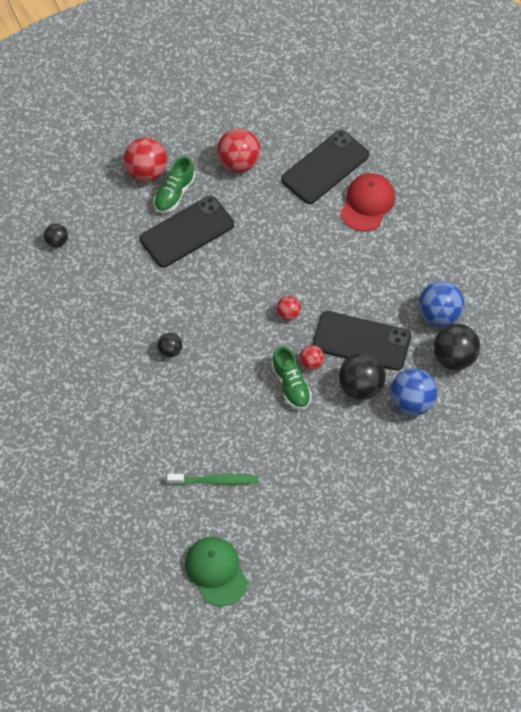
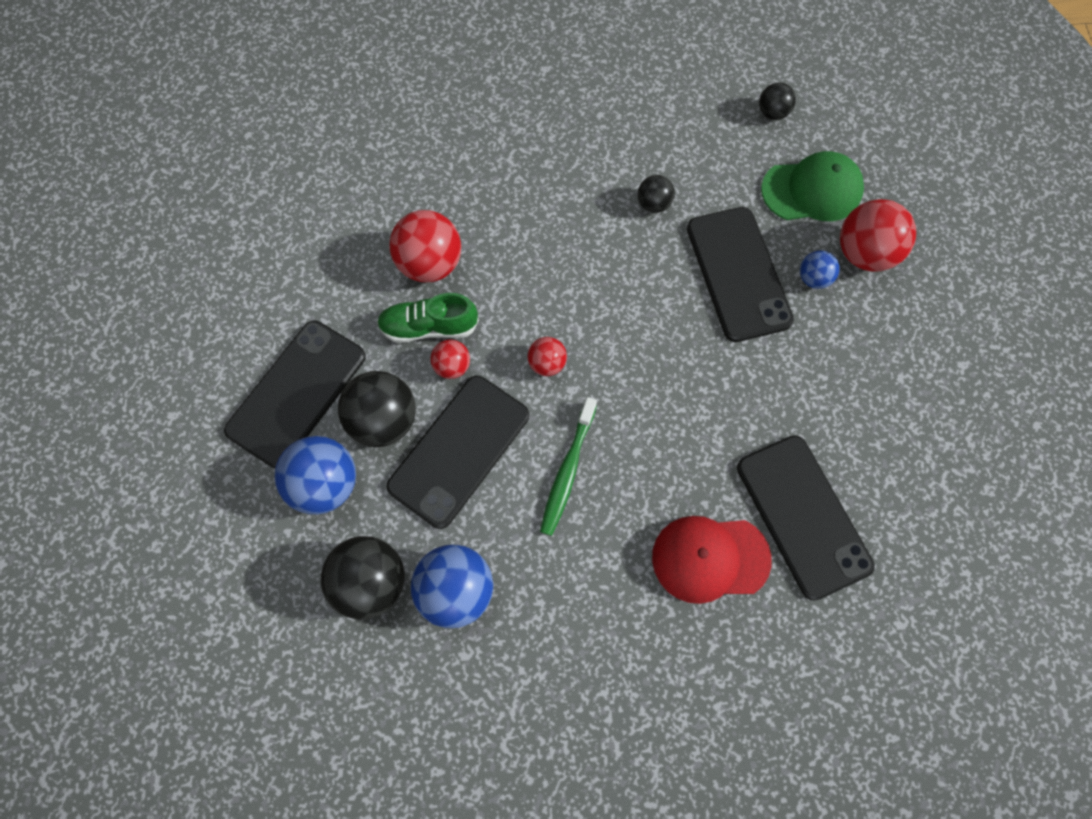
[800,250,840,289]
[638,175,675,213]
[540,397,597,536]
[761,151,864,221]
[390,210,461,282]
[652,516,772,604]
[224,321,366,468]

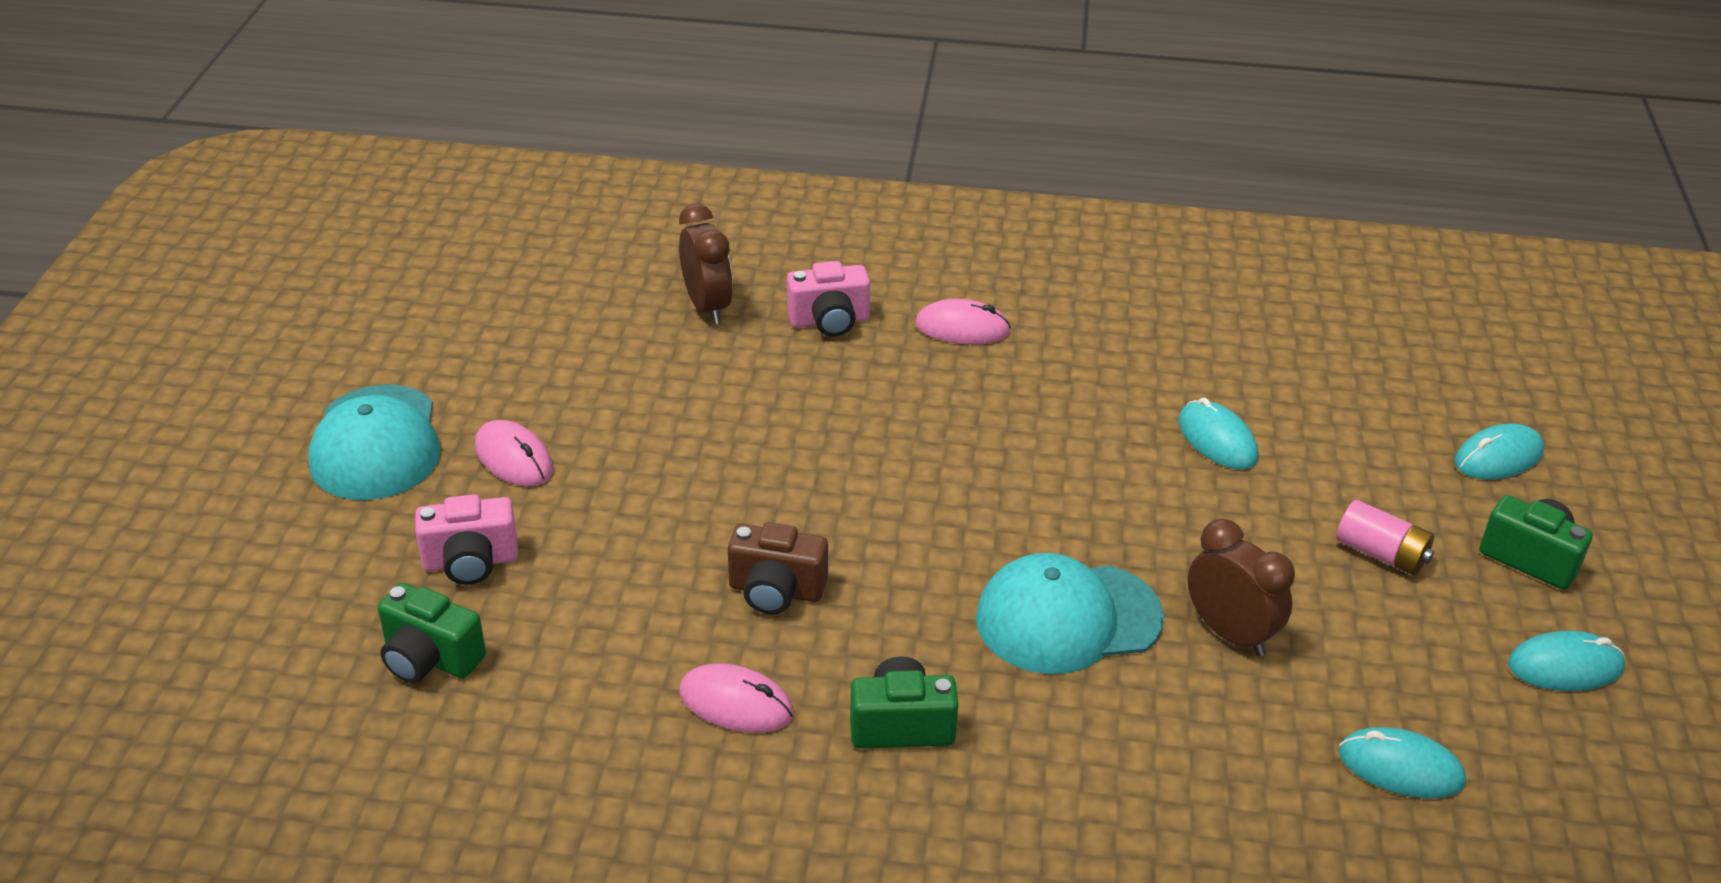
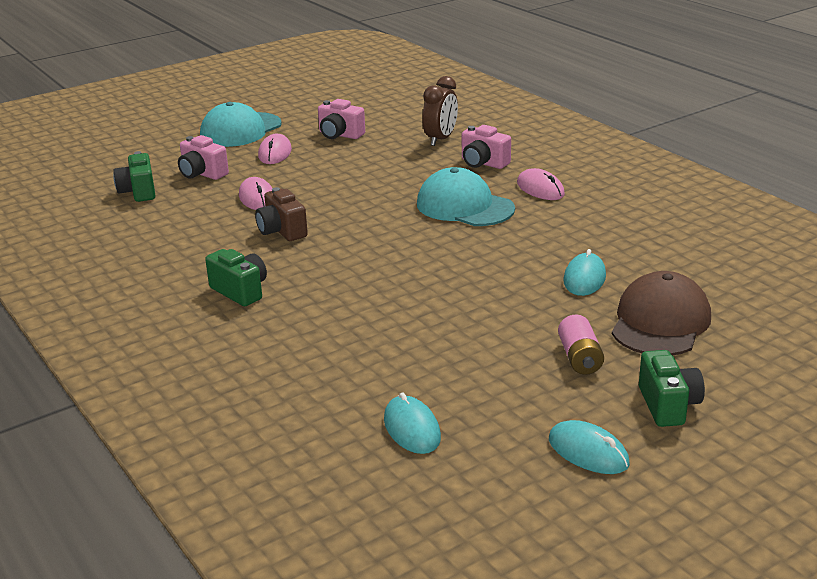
[239,177,272,210]
[417,167,515,226]
[1188,519,1295,656] (first image)
[1455,423,1544,479] (first image)
[318,99,365,139]
[612,271,711,356]

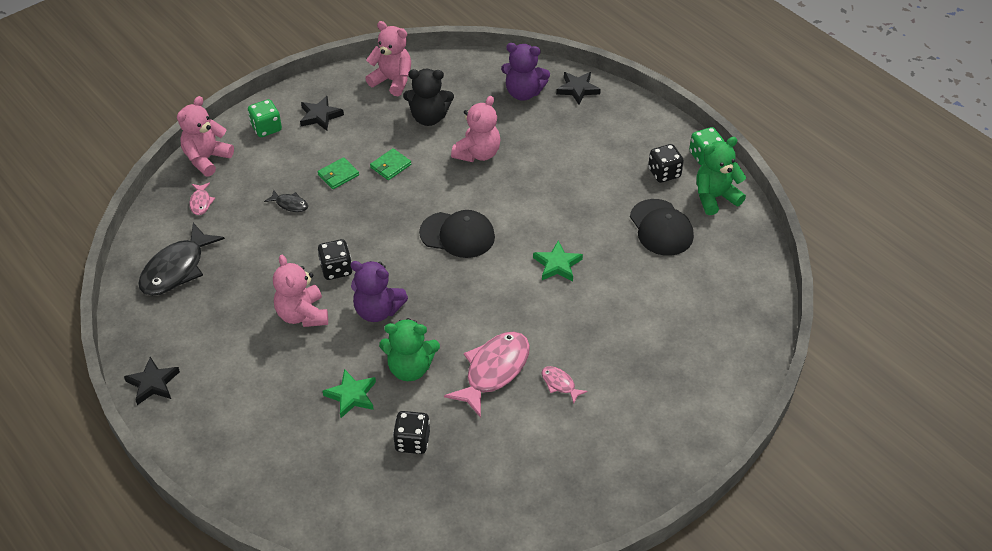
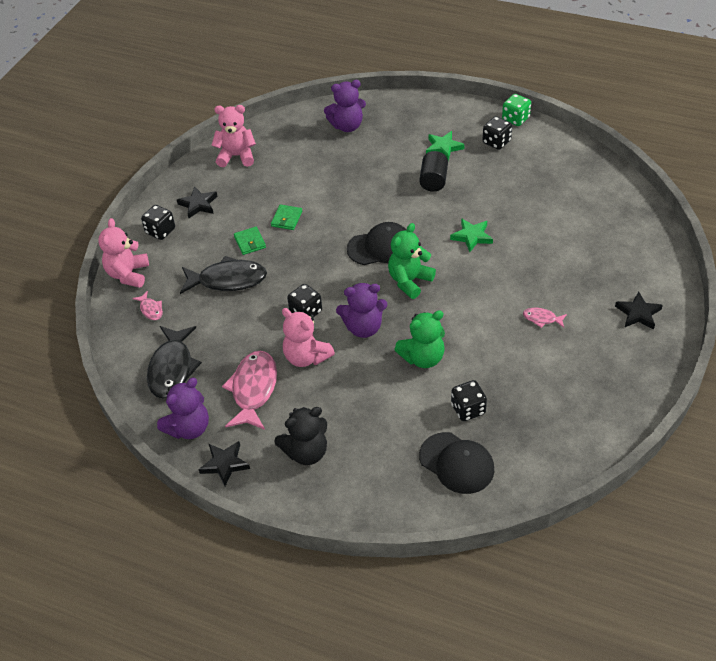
[141,205,175,240]
[180,256,267,294]
[234,227,266,255]
[426,131,465,161]
[274,407,327,465]
[222,351,277,430]
[451,96,501,162] (first image)
[615,291,663,329]
[419,432,494,494]
[388,223,436,299]
[157,378,209,439]
[419,151,448,192]

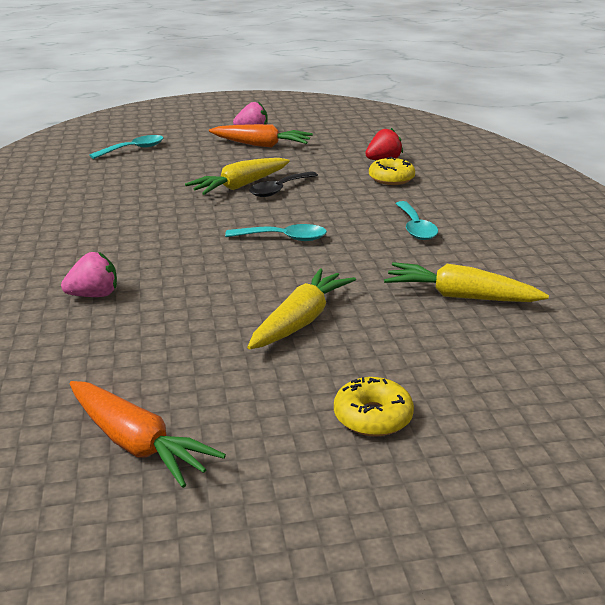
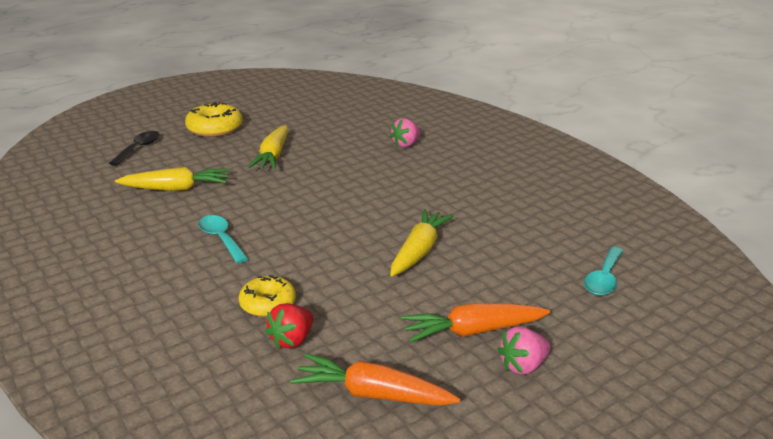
[291,354,460,406]
[225,224,327,241] (first image)
[109,131,160,166]
[185,102,243,137]

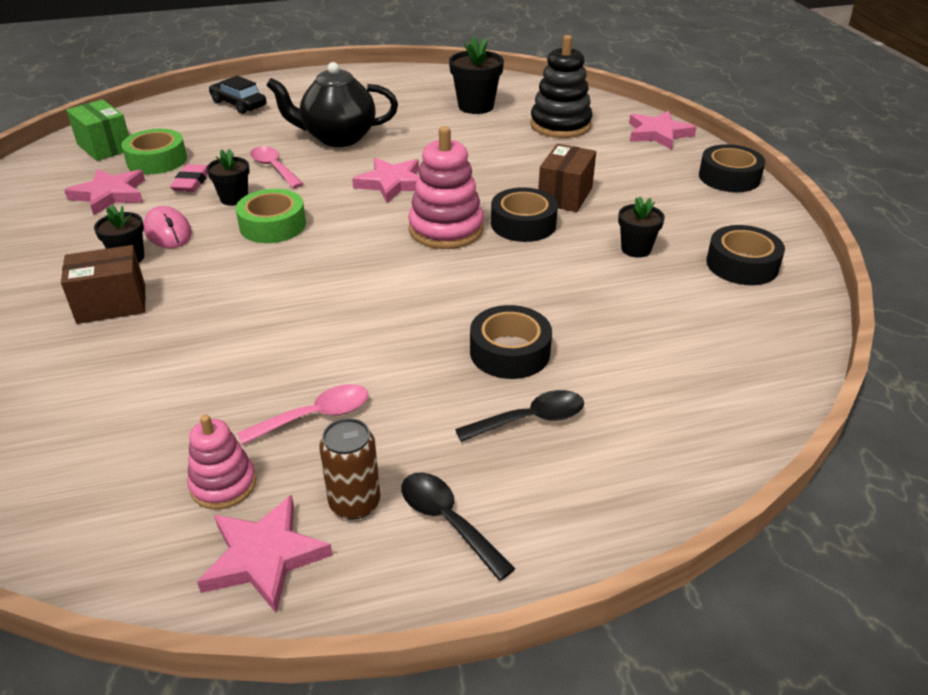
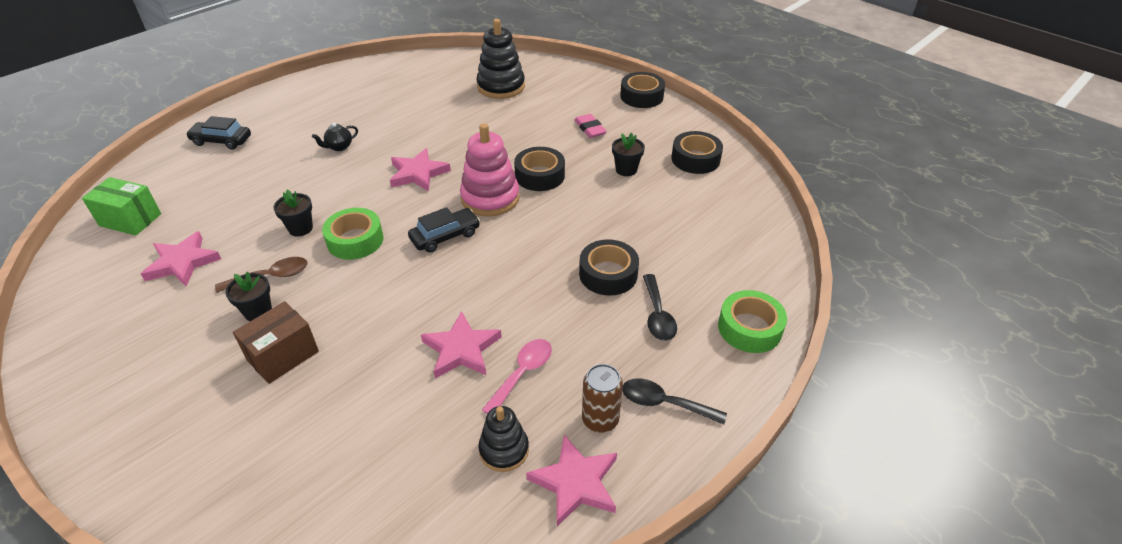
[718,290,787,353]
[215,257,307,293]
[575,114,607,138]
[478,406,529,472]
[250,146,303,188] (first image)
[312,123,358,151]
[449,37,504,114] (first image)
[643,274,677,341]
[538,144,596,212] (first image)
[421,311,502,379]
[408,207,480,253]

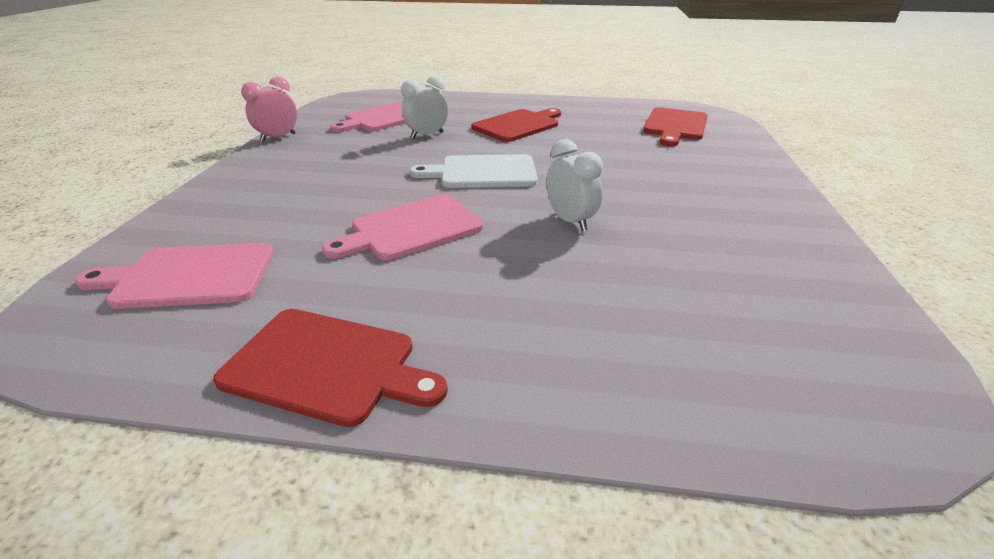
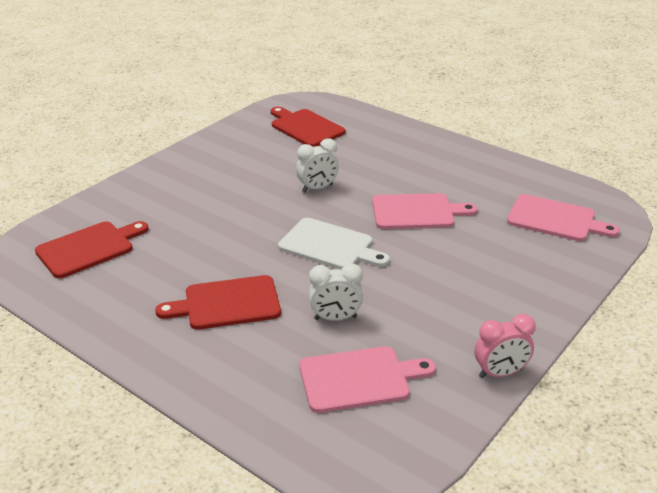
[271,107,346,147]
[296,138,339,193]

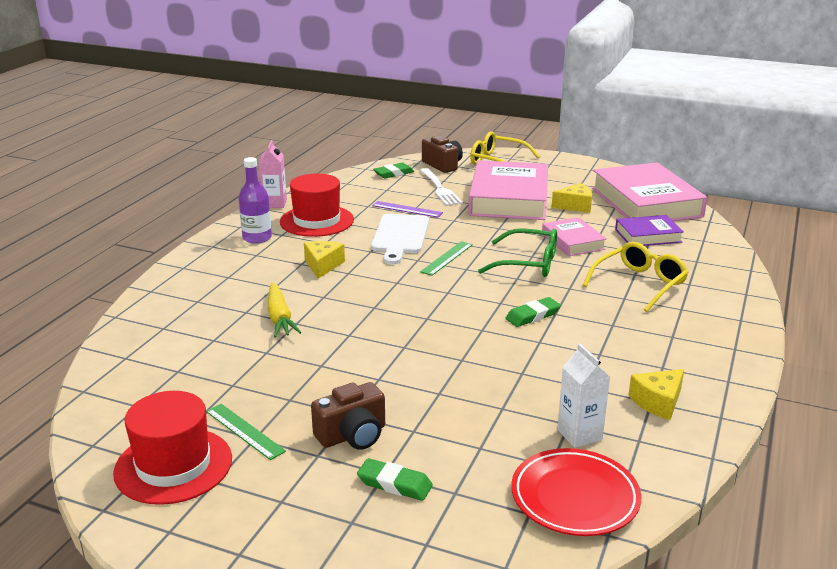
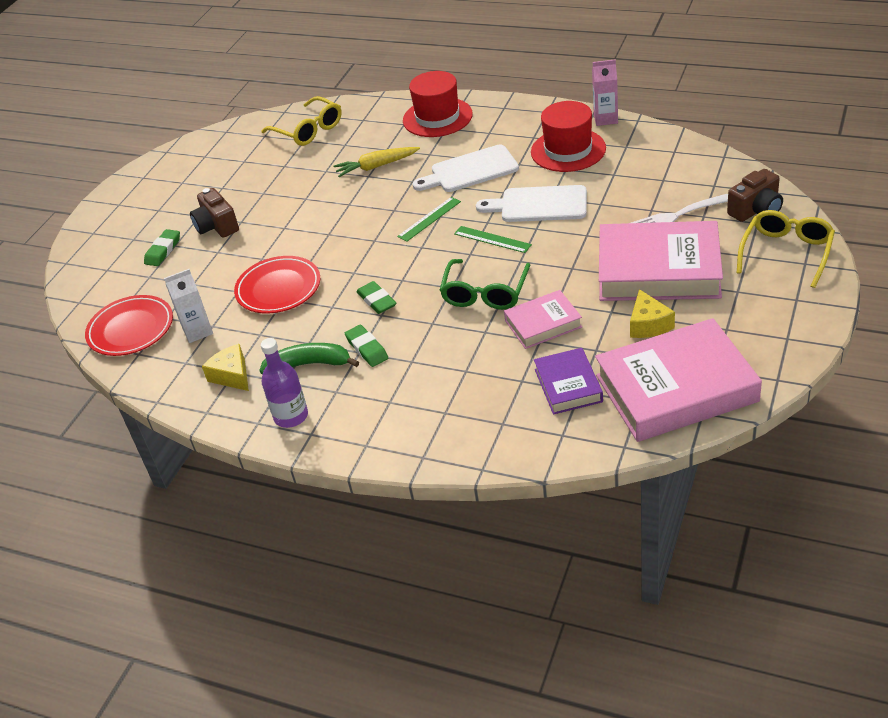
[403,71,473,137]
[397,197,461,242]
[261,338,308,428]
[412,144,519,192]
[372,201,443,218] (first image)
[345,325,388,367]
[262,96,342,146]
[234,256,320,314]
[259,343,359,375]

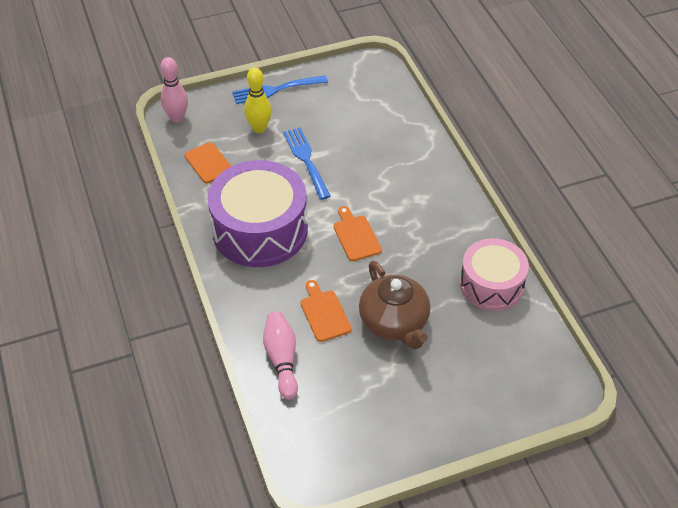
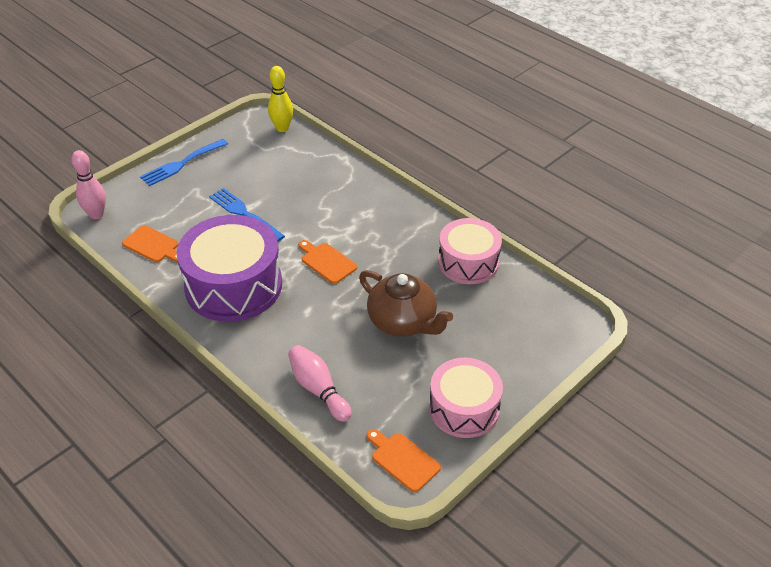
[268,66,293,132]
[367,429,441,492]
[429,358,503,438]

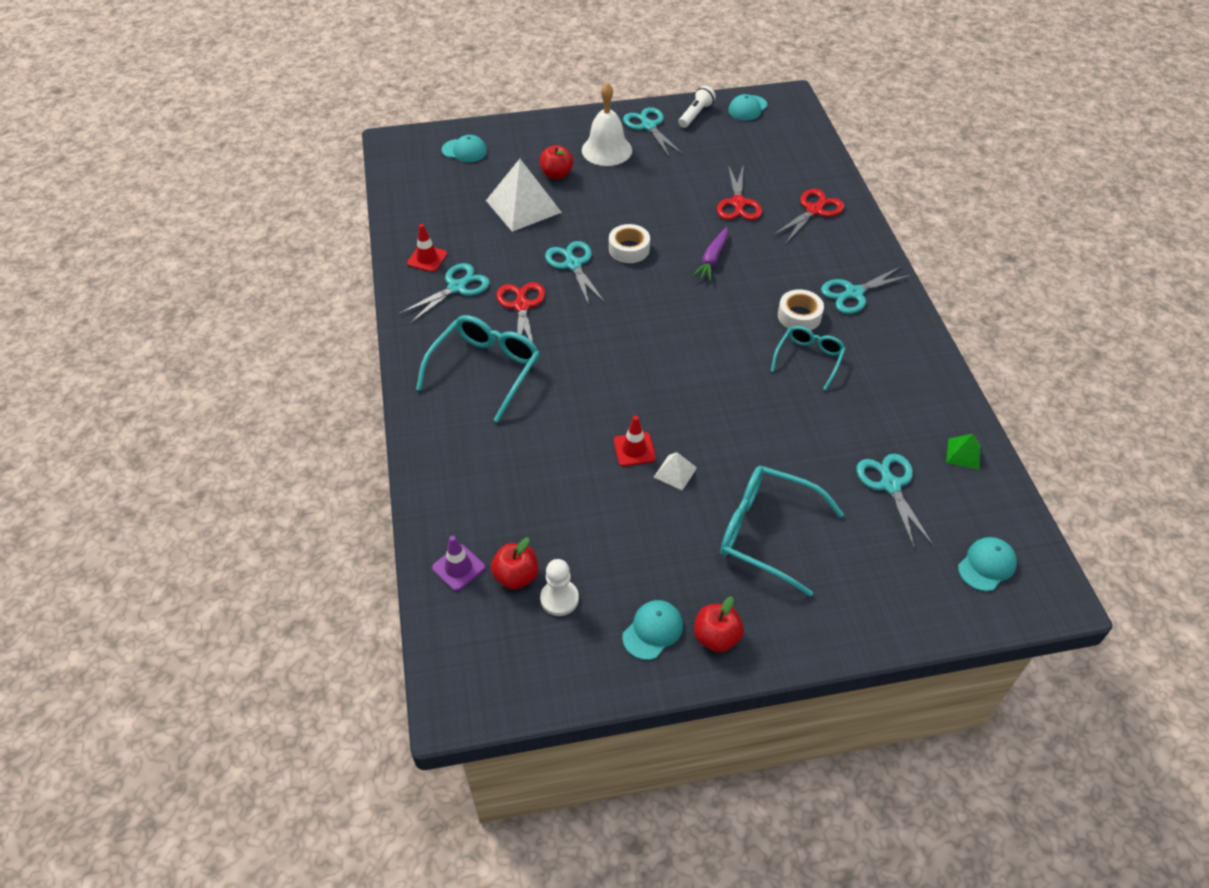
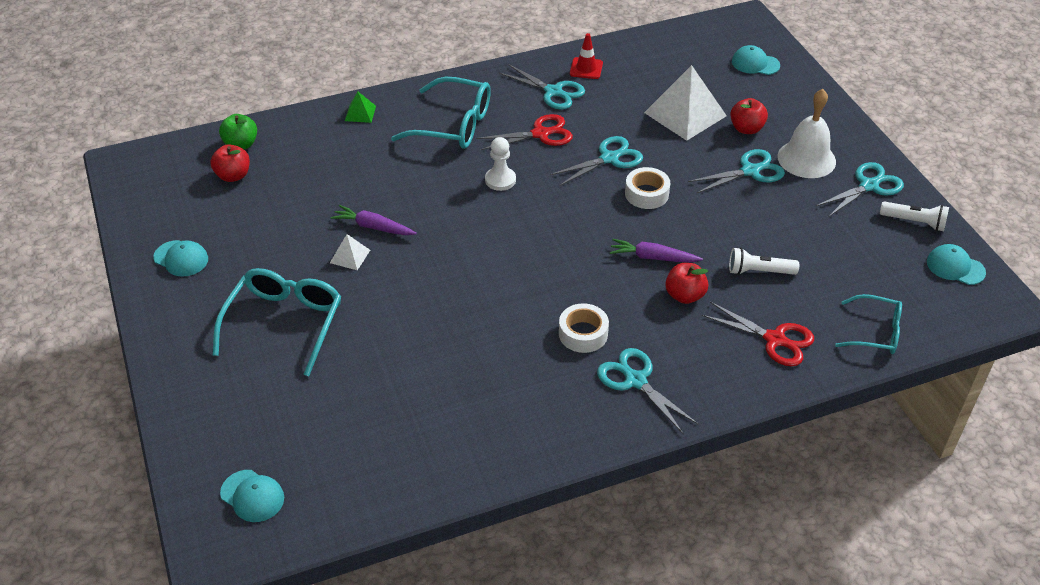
[219,114,257,149]
[732,45,780,75]
[485,137,516,191]
[330,205,417,235]
[665,263,708,304]
[729,248,799,275]
[835,294,902,354]
[688,149,785,194]
[345,92,376,123]

